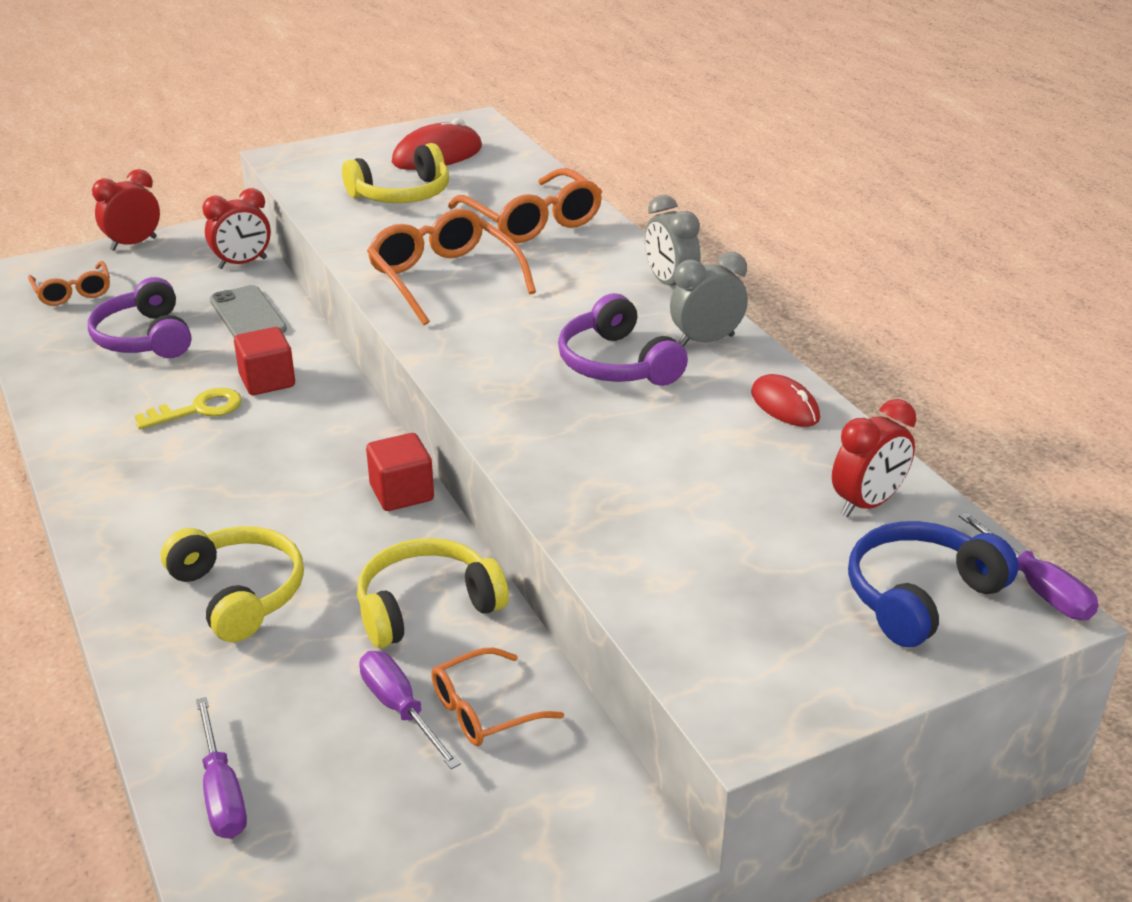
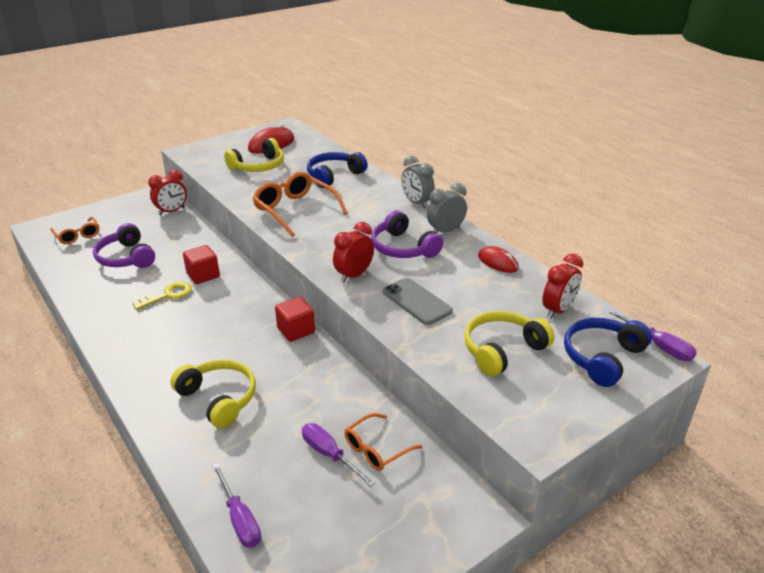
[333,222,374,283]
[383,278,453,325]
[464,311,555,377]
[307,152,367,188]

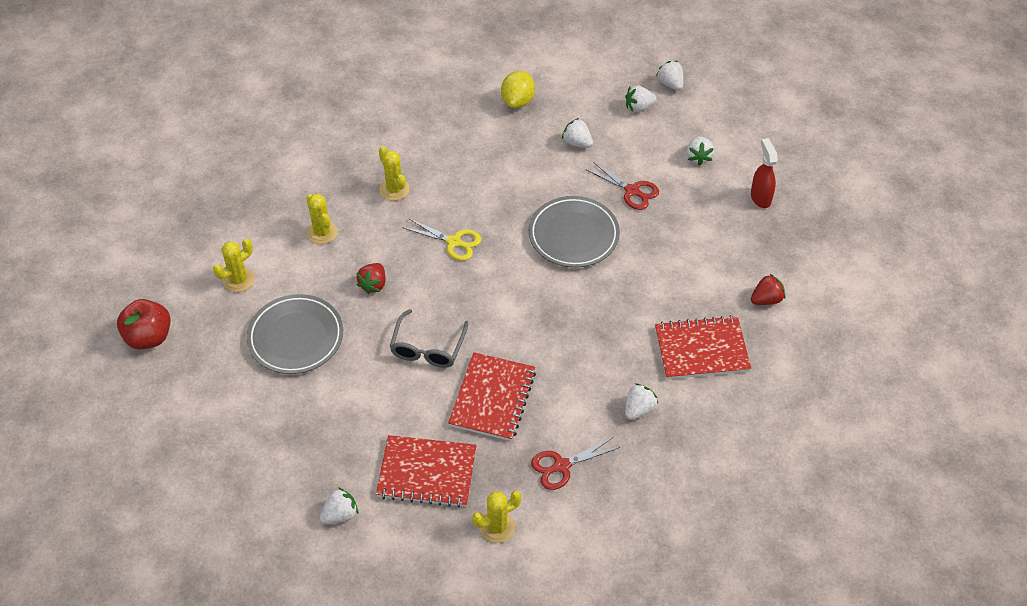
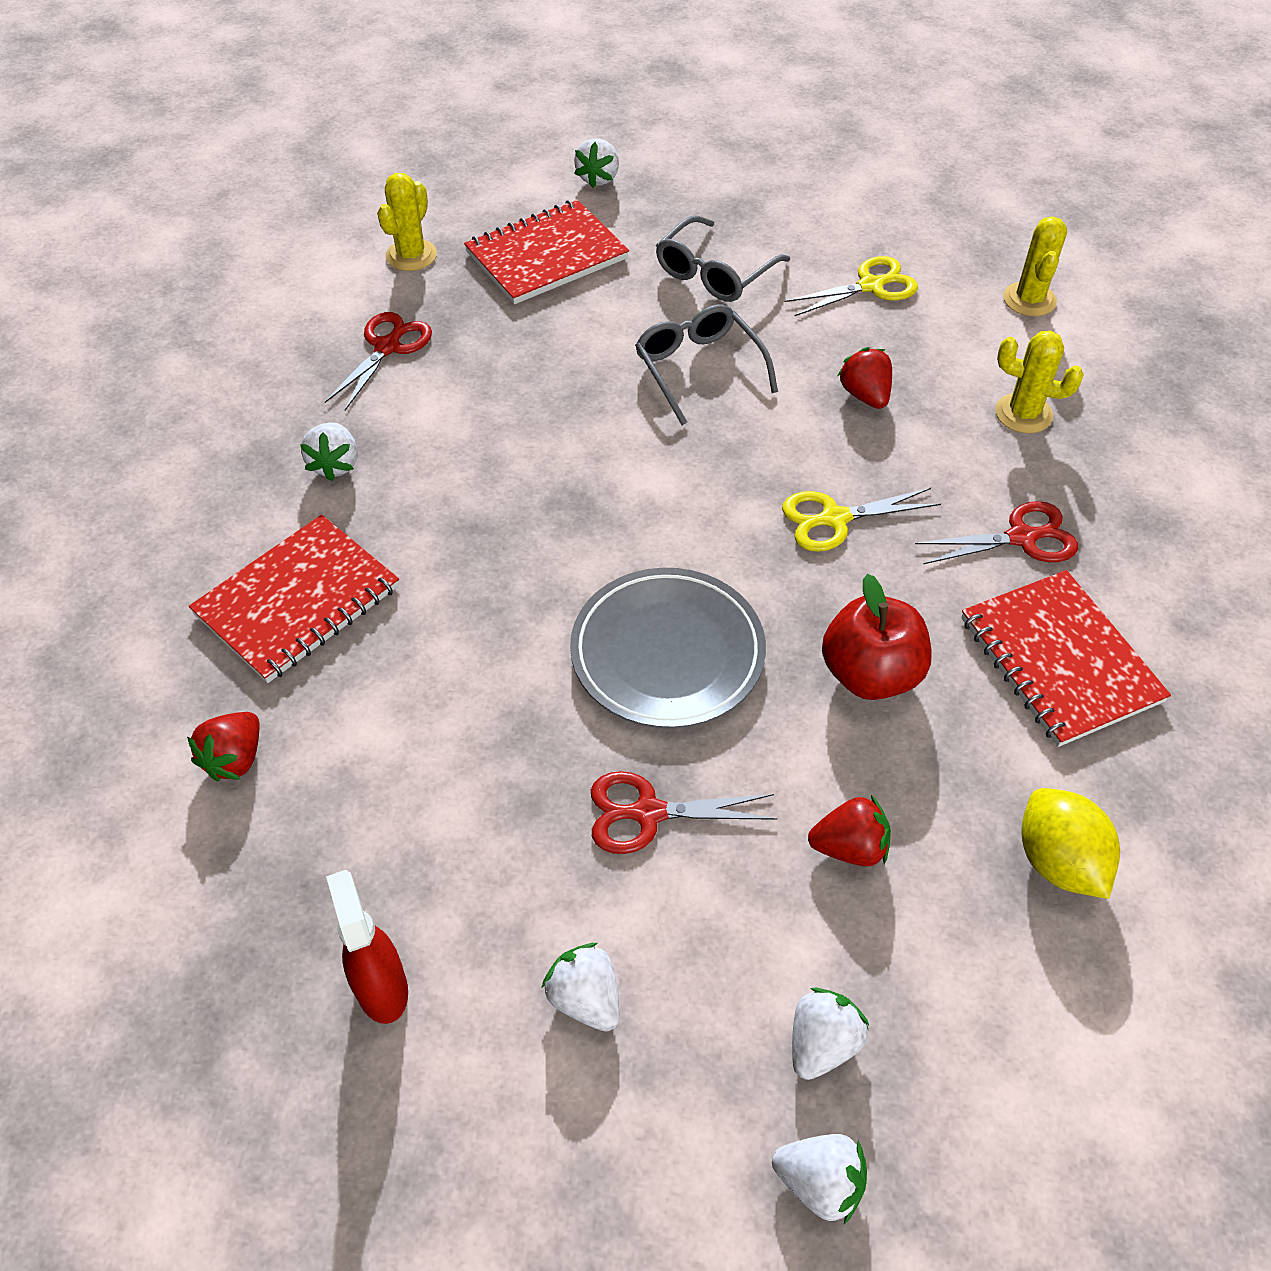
[822,574,932,700]
[785,256,918,316]
[915,501,1078,564]
[961,570,1171,747]
[808,795,891,867]
[326,870,408,1024]
[656,215,790,302]

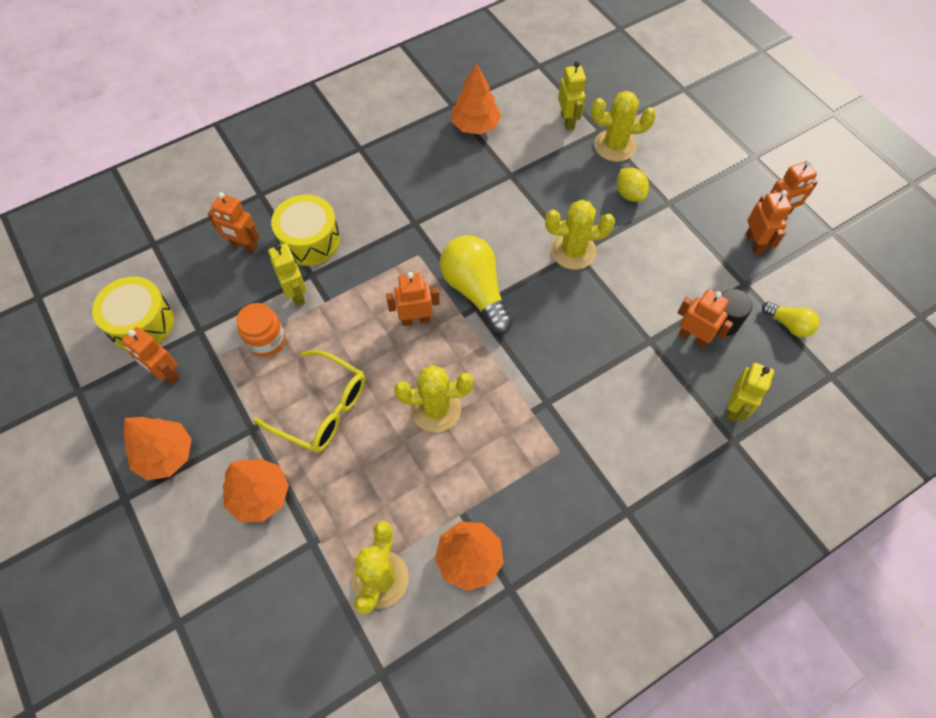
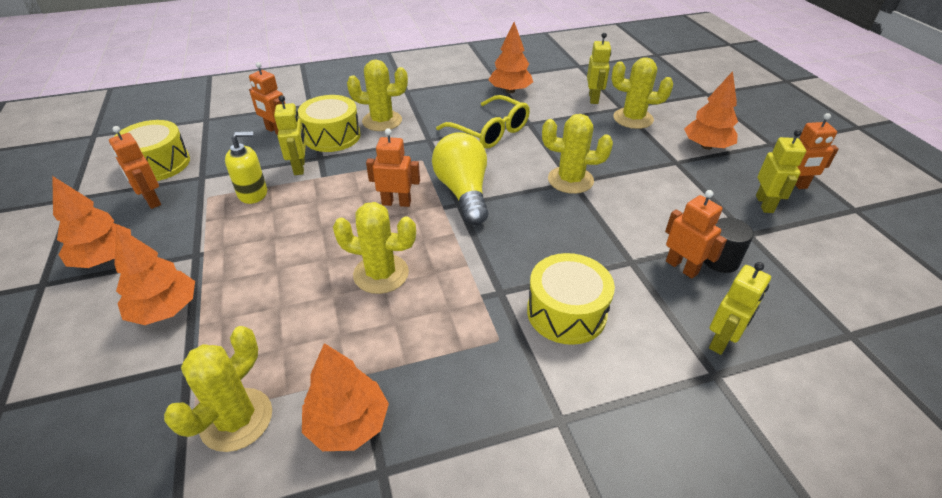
[225,131,267,204]
[436,95,530,148]
[617,168,649,202] (first image)
[756,129,806,213]
[762,302,819,337] (first image)
[347,59,408,131]
[527,253,615,345]
[684,71,738,150]

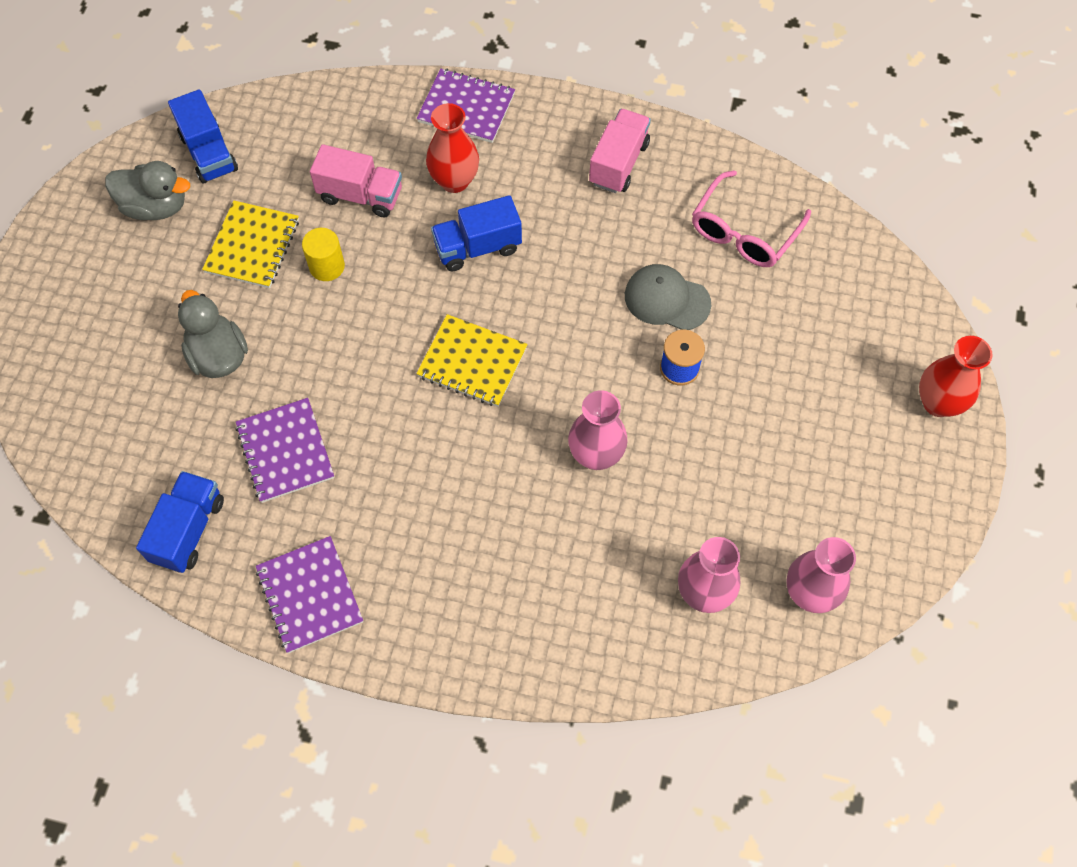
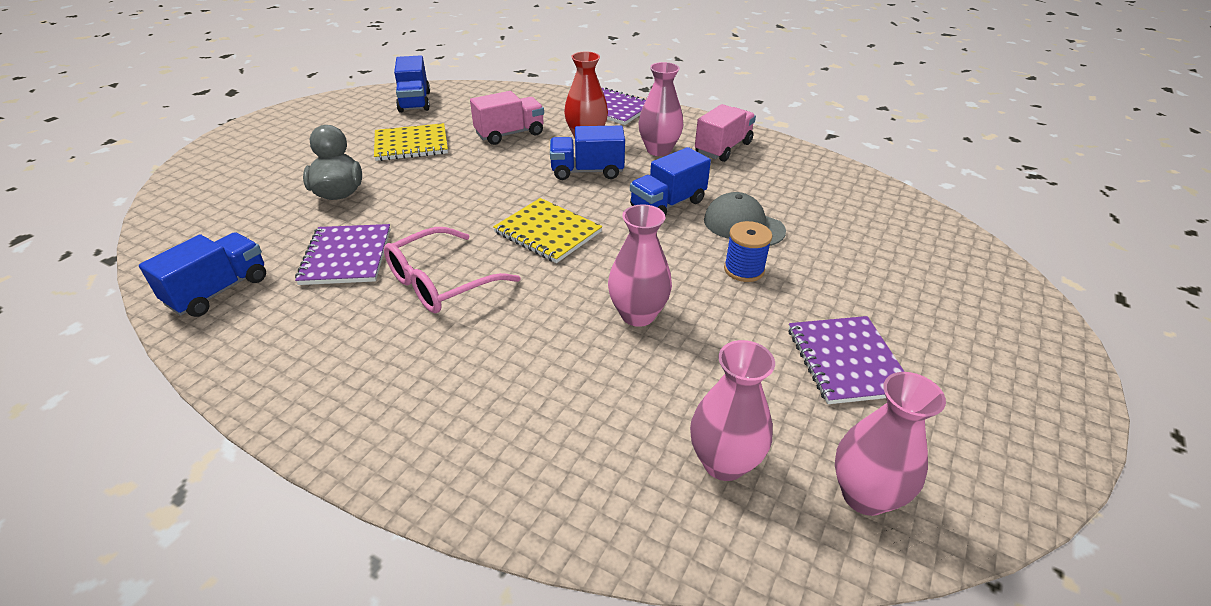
[105,161,190,220] (first image)
[374,123,448,161]
[789,316,905,404]
[302,228,345,281] (first image)
[470,91,544,145]
[384,227,521,313]
[919,336,993,417] (first image)
[630,147,711,216]
[638,62,683,156]

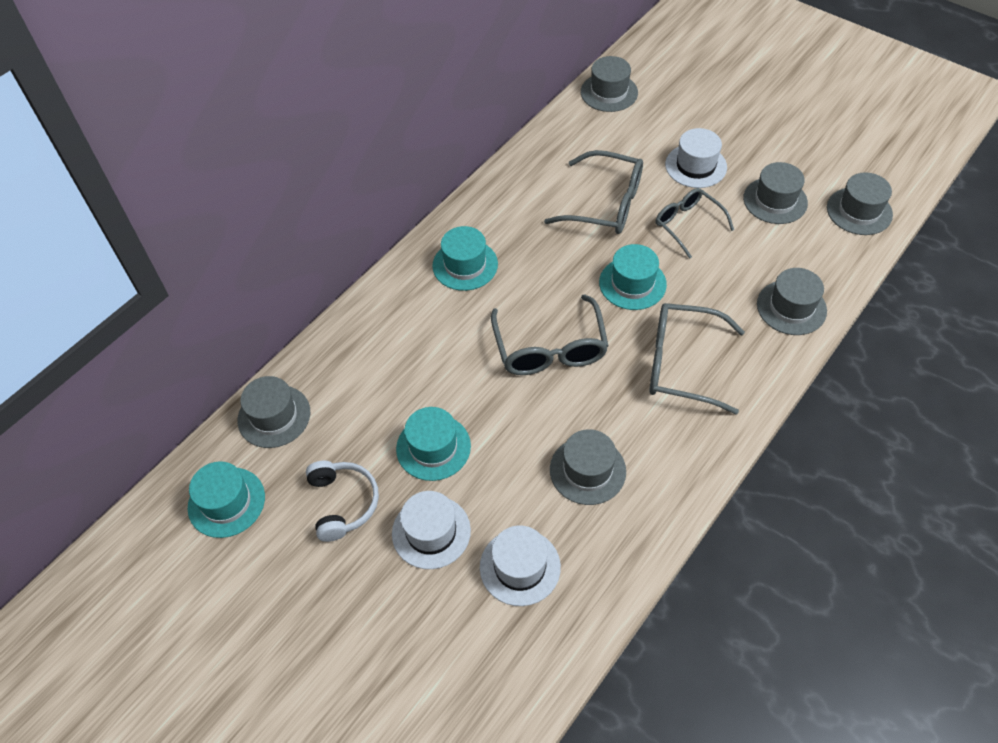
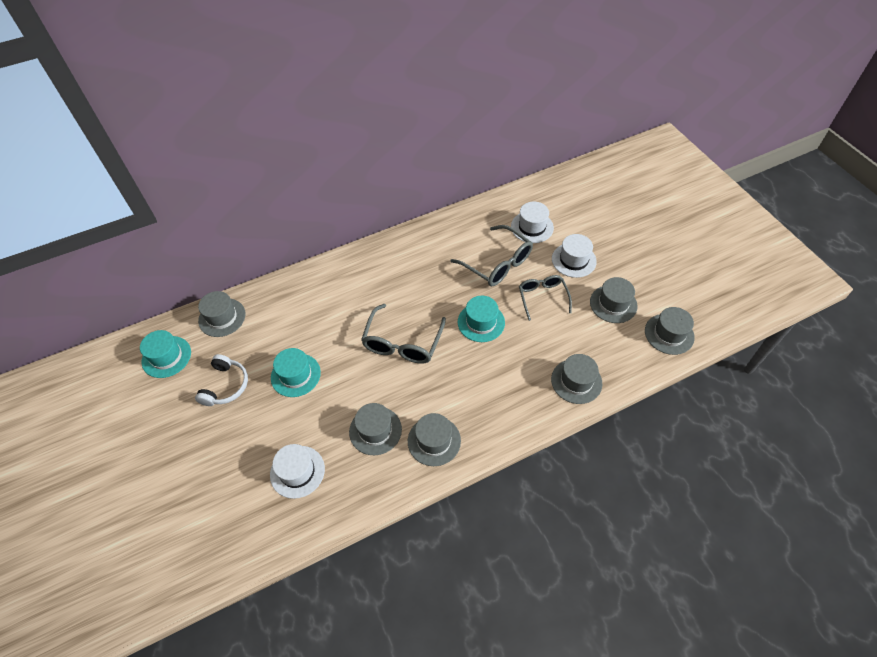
[511,202,554,243]
[432,226,498,291] (first image)
[408,413,461,466]
[649,303,745,415] (first image)

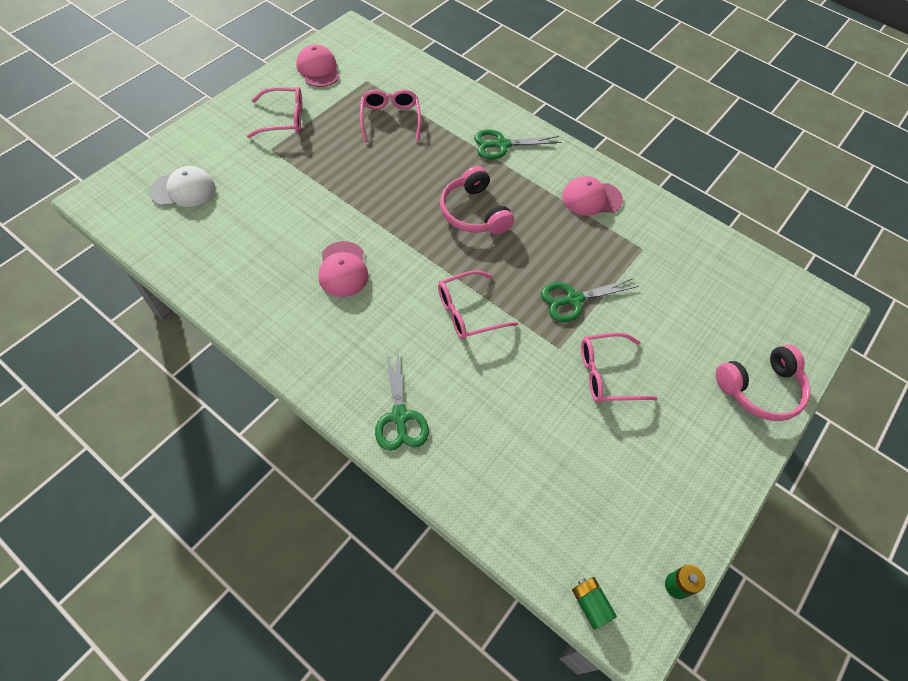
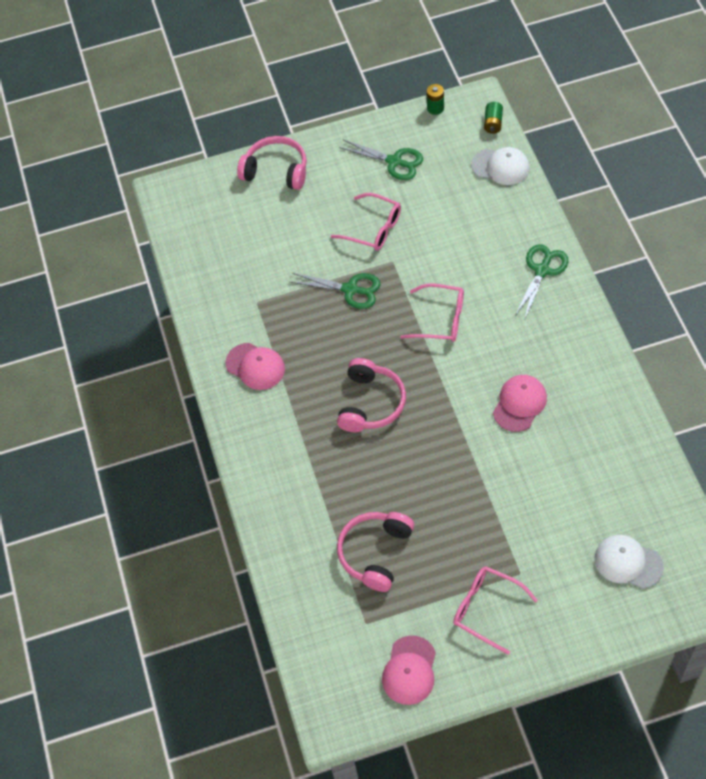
[337,512,414,592]
[339,140,423,180]
[471,147,530,185]

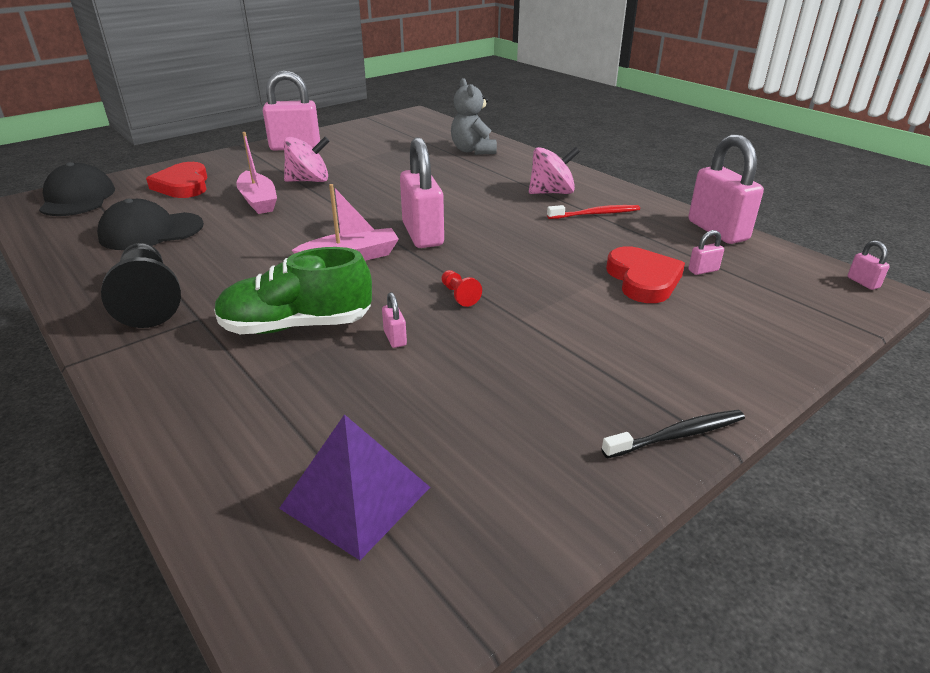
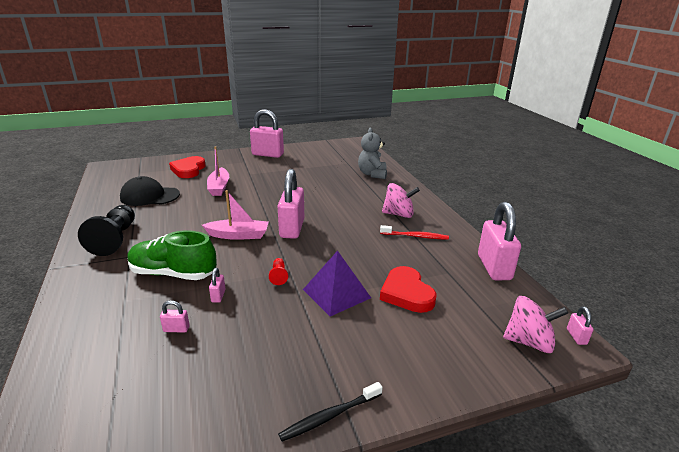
[39,162,115,216] (first image)
[303,251,371,316]
[503,296,568,353]
[278,382,383,442]
[380,266,437,313]
[160,300,190,333]

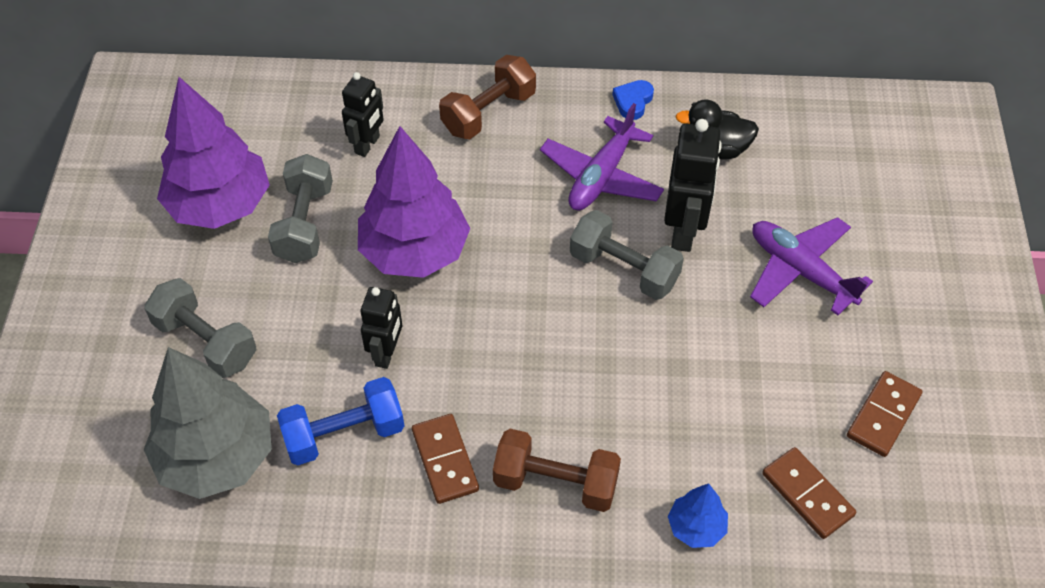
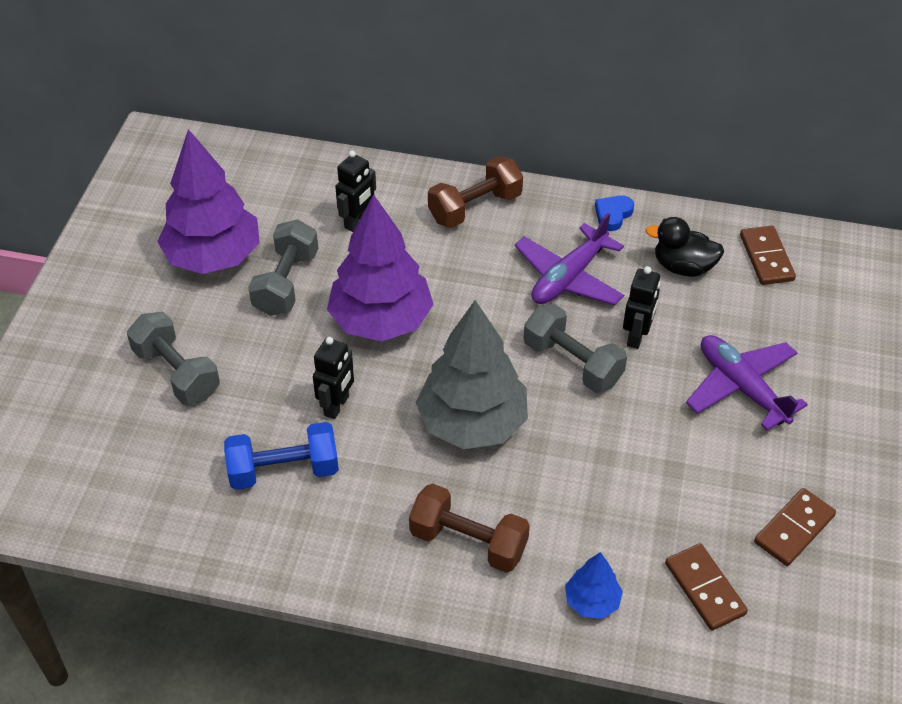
[416,300,528,449]
[740,226,796,285]
[623,266,660,349]

